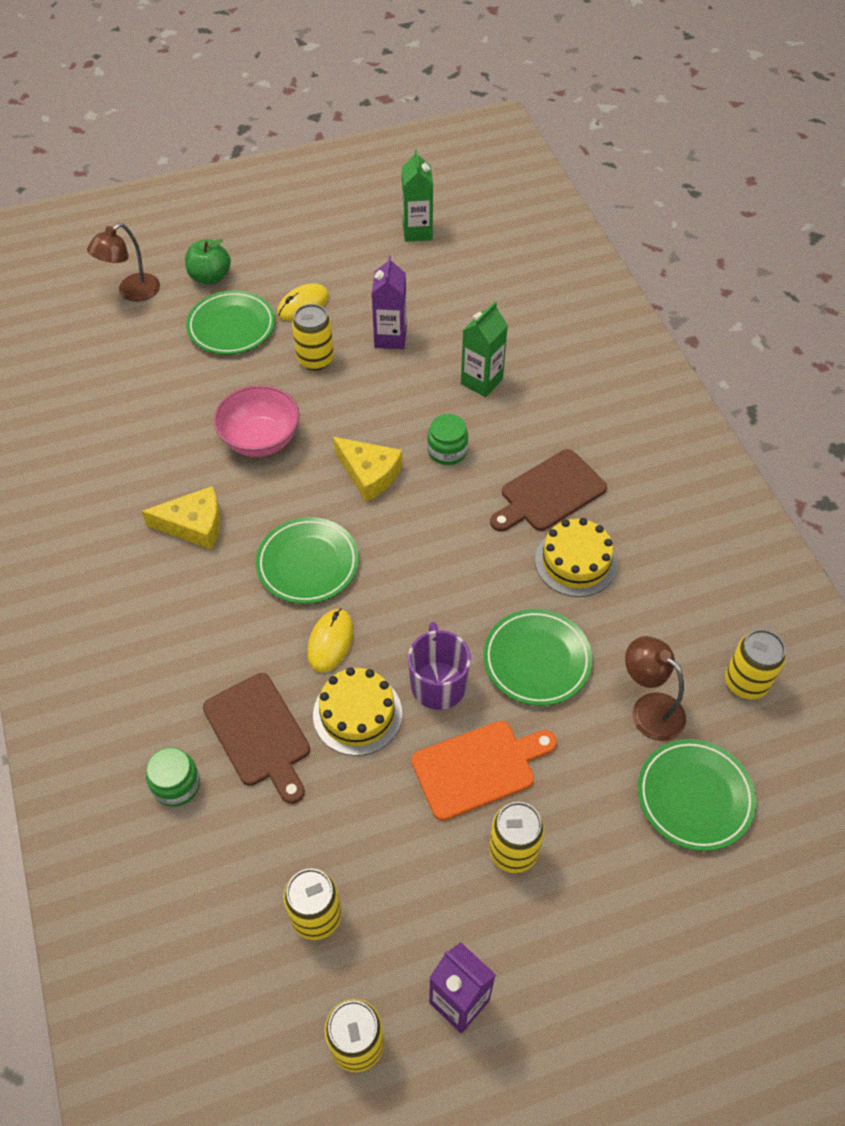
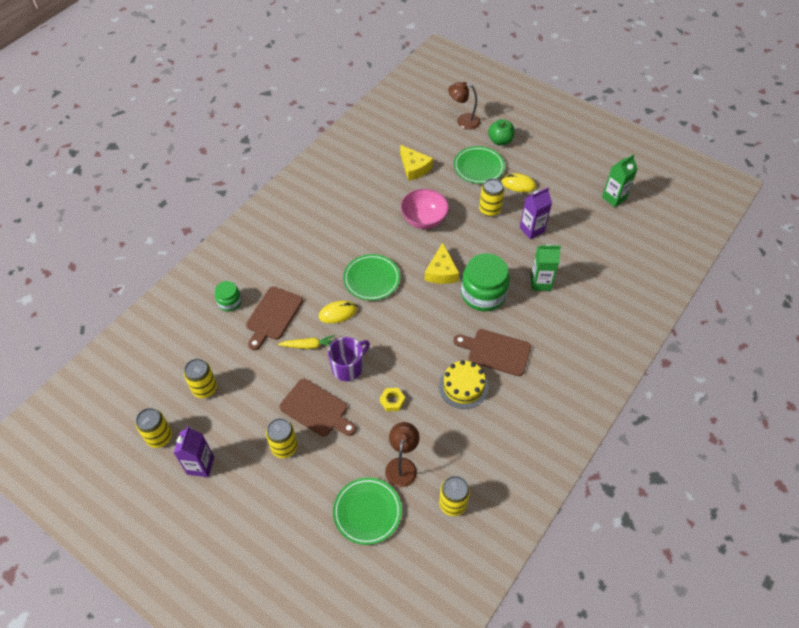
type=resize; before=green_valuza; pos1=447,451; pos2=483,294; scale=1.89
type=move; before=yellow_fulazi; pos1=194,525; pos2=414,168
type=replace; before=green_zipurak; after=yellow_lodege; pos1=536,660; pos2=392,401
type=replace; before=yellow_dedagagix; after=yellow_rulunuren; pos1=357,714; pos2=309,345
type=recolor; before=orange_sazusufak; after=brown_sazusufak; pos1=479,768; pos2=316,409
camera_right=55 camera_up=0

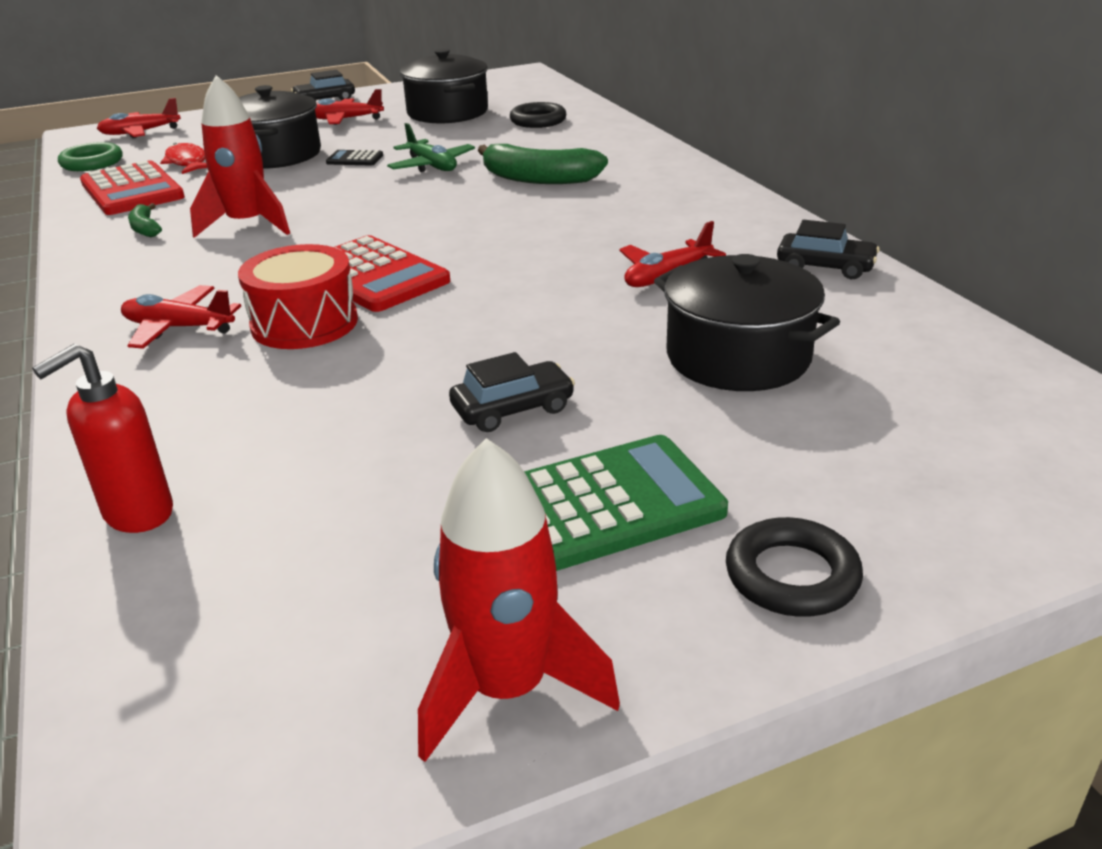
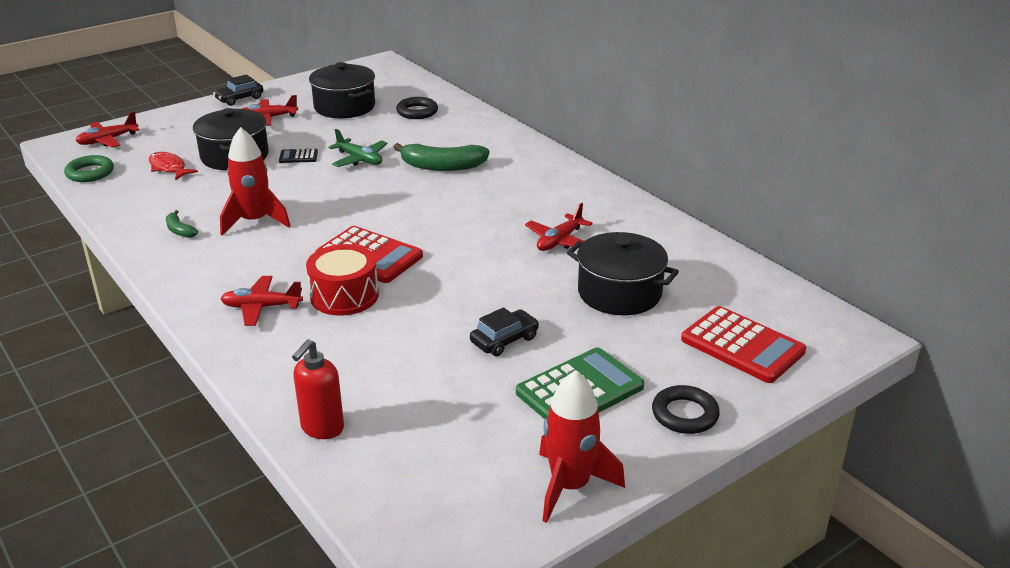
type=move; before=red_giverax; pos1=132,190; pos2=742,345
type=delete; before=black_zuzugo; pos1=825,267
camera_right=-15 camera_up=0

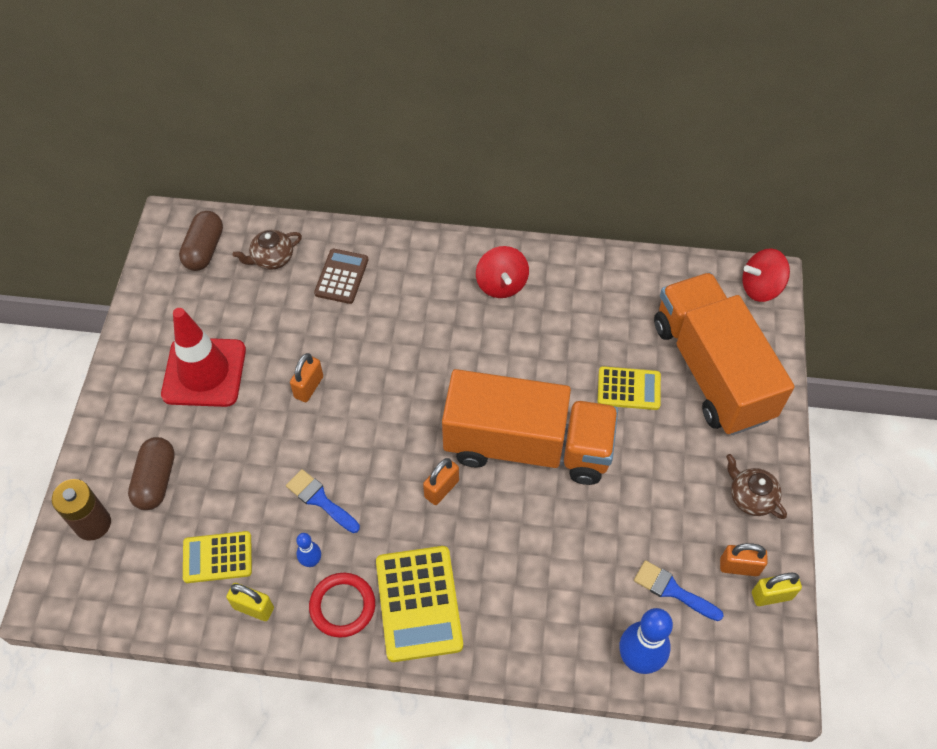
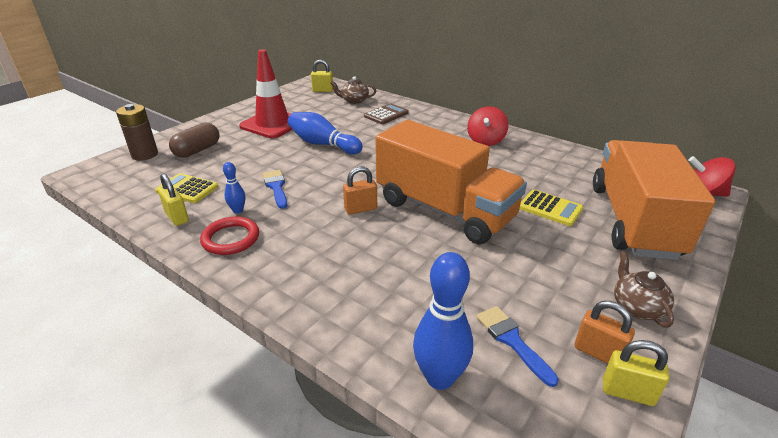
type=replace; before=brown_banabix; after=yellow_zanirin; pos1=204,249; pos2=322,90
type=replace; before=orange_zanirin; after=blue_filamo; pos1=309,387; pos2=323,144
type=delete; before=yellow_giverax; pos1=418,603
camera_right=30 camera_up=-25

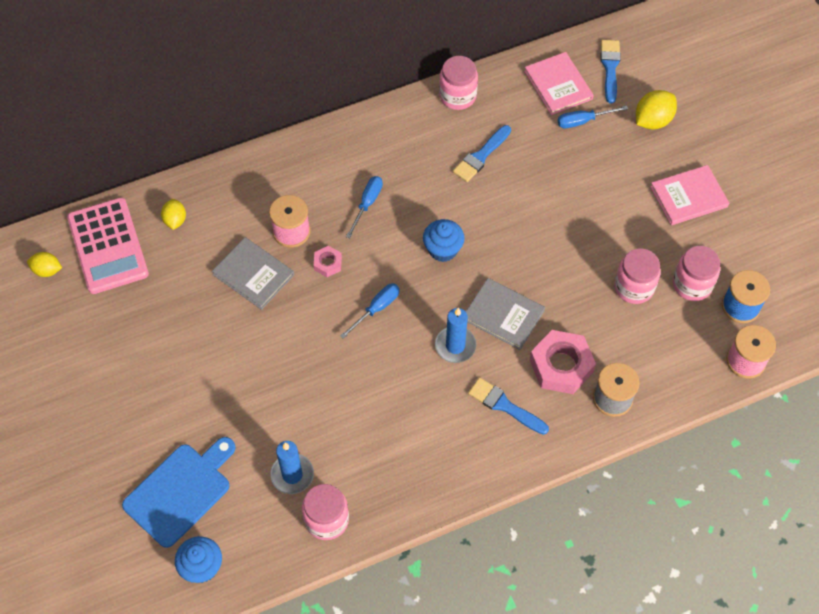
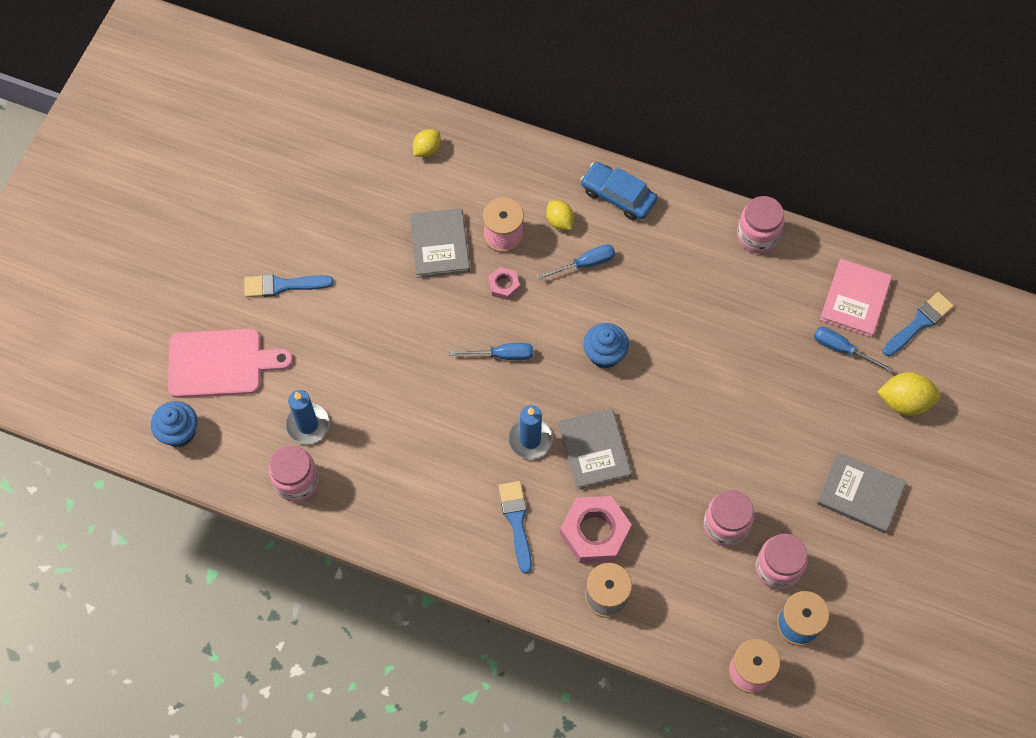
type=move; before=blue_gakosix; pos1=481,156; pos2=283,285
type=recolor; before=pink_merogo; after=grey_merogo; pos1=688,197; pos2=860,494
type=delete; before=pink_giverax; pos1=108,246
type=move; before=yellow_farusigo; pos1=47,270; pos2=559,221
type=recolor; before=blue_sazusufak; after=pink_sazusufak; pos1=181,491; pos2=221,363
type=insert; after=blue_zuzugo; pos2=618,196
camera_right=45 camera_up=5

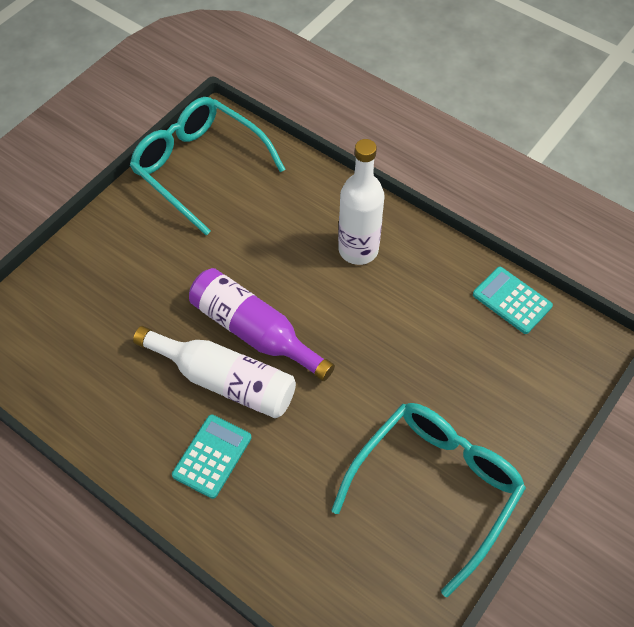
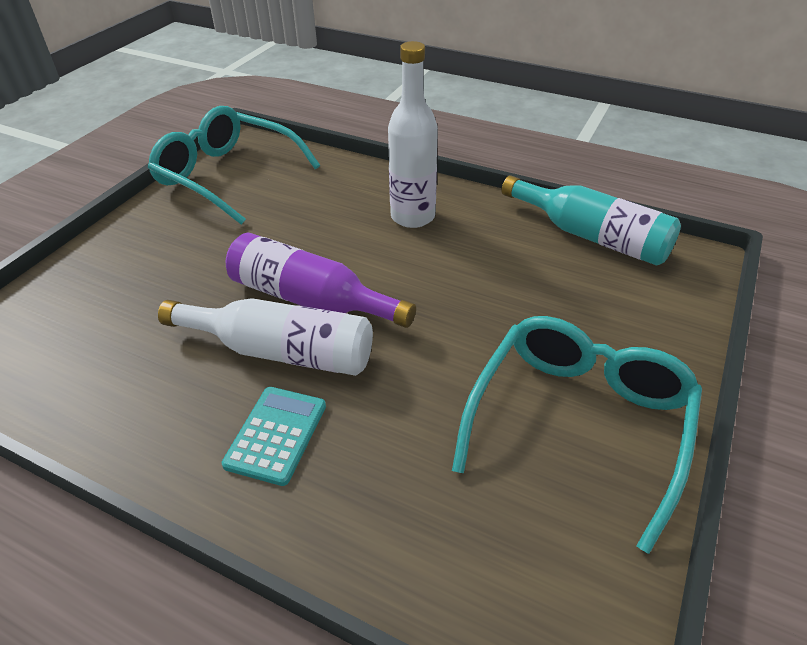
type=replace; before=turquoise_giverax; after=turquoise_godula; pos1=512,300; pos2=591,236
camera_right=-10 camera_up=-15

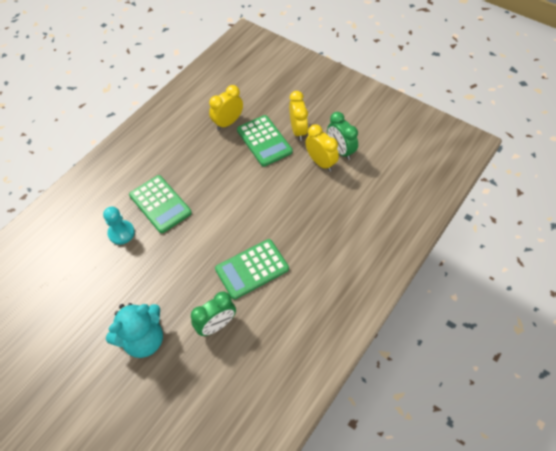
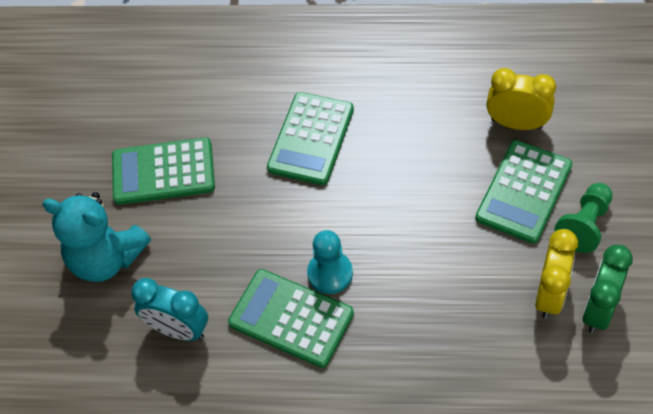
type=replace; before=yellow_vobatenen; after=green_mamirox; pos1=298,131; pos2=584,225
type=move; before=turquoise_mamirox; pos1=121,233; pos2=330,273
type=recolor; before=green_vobatenen; after=turquoise_vobatenen; pos1=217,325; pos2=178,330
type=insert; after=green_giverax; pos2=163,172
camera_right=60 camera_up=0

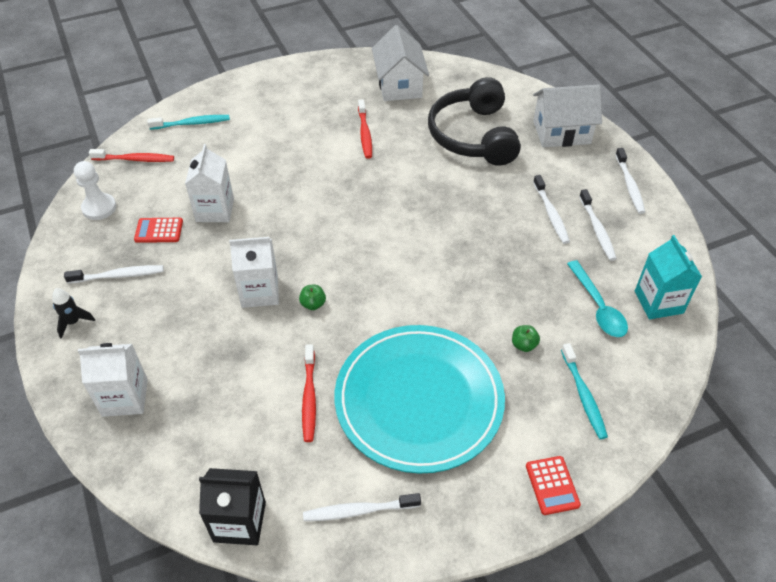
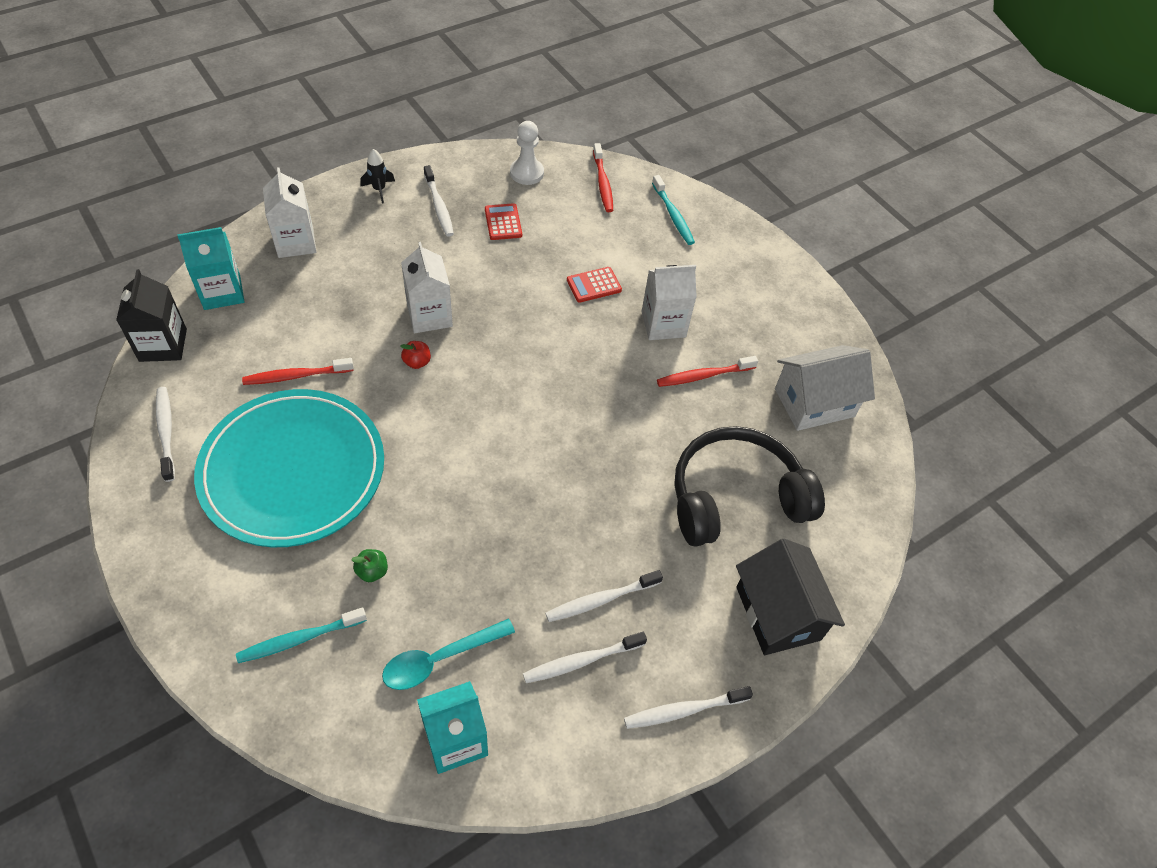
type=recolor; before=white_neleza; after=black_neleza; pos1=561,132; pos2=778,613
type=move; before=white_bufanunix; pos1=215,210; pos2=663,324
type=recolor; before=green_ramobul; after=red_ramobul; pos1=313,304; pos2=417,362
type=move; before=red_giverax; pos1=552,485; pos2=594,285
type=insert; after=turquoise_bufanunix; pos2=222,292
camera_right=75 camera_up=5

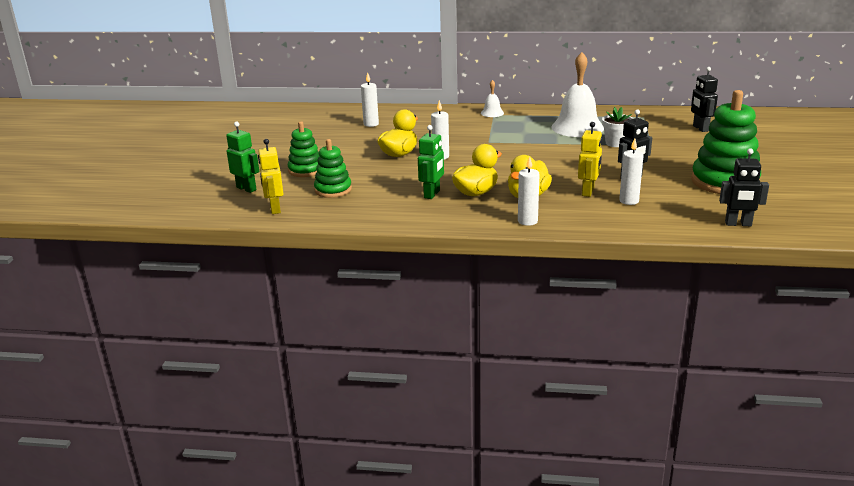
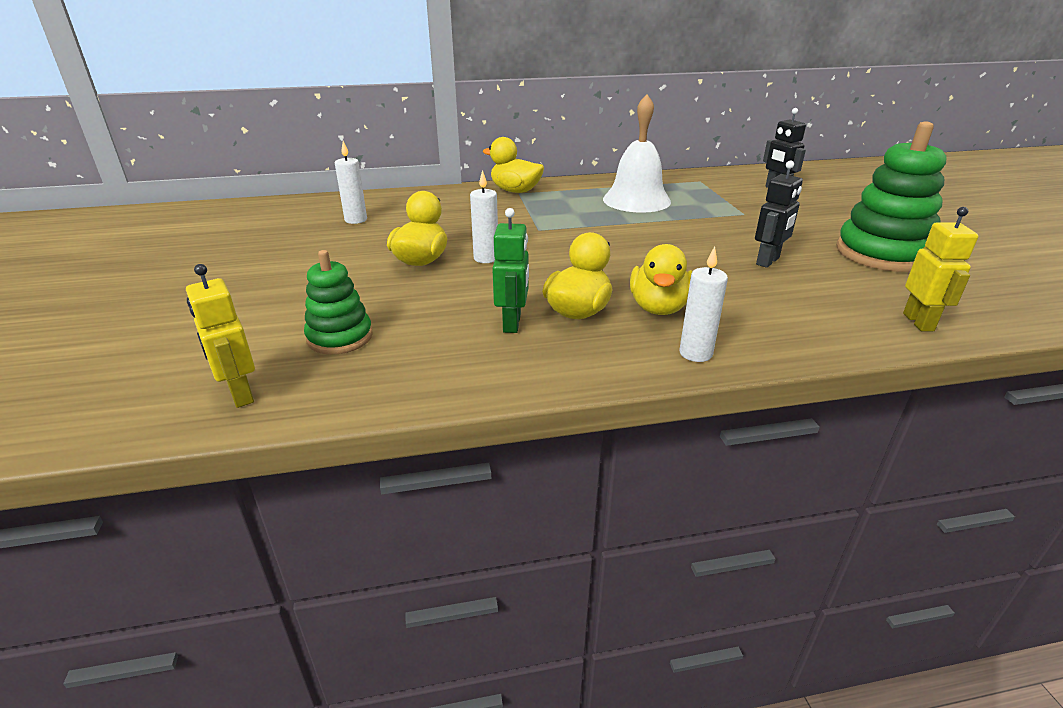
type=replace; before=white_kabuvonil; after=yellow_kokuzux; pos1=492,113; pos2=515,191
type=delete; before=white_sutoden; pos1=616,143
type=delete; before=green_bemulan; pos1=306,170
type=delete; before=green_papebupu; pos1=246,189
type=move; before=yellow_papebupu; pos1=588,192; pos2=918,322
type=delete; before=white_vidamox; pos1=629,201
type=delete; before=black_papebupu; pos1=738,224
camera_right=-20 camera_up=5

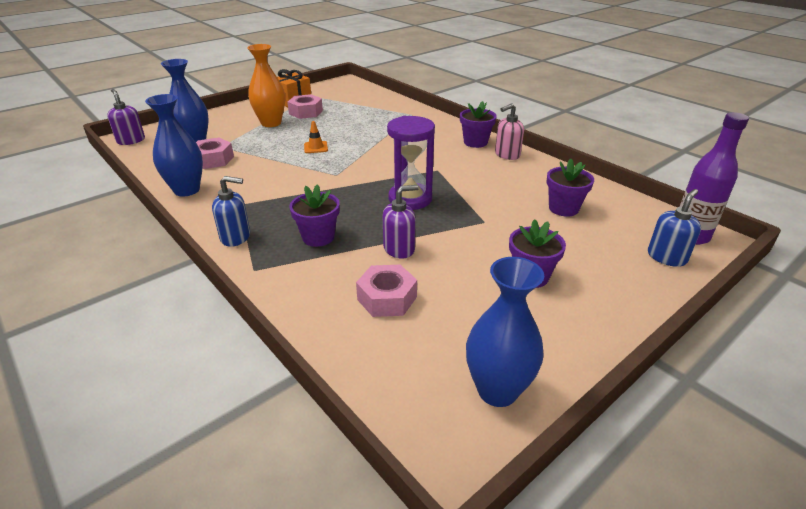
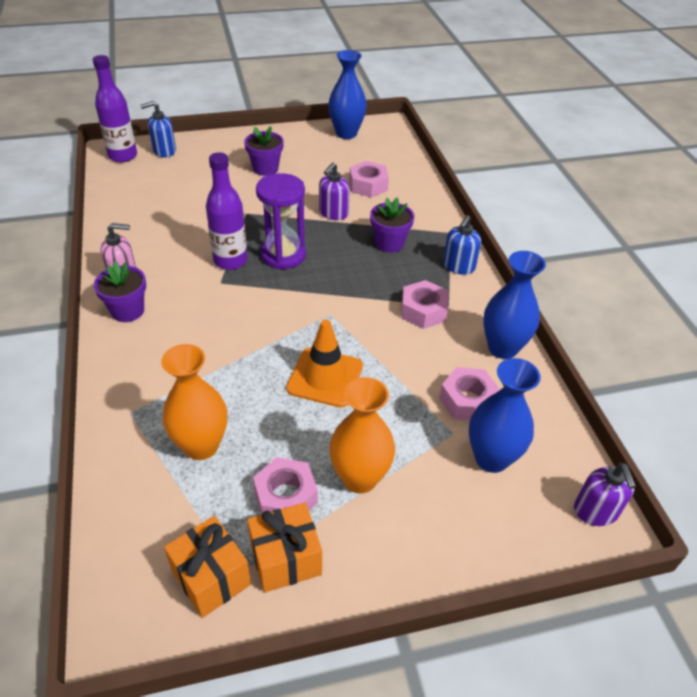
type=resize; before=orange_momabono; pos1=316,147; pos2=325,377; scale=1.94
type=delete; before=purple_sutoden; pos1=563,208
type=rotate; before=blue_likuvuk; pos1=236,237; pos2=458,266; turn=-90
type=rotate; before=purple_likuvuk; pos1=399,249; pos2=333,213; turn=-60
type=insert; after=purple_godula; pos2=230,261
type=insert; after=pink_lodege; pos2=423,311
type=insert; after=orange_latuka; pos2=201,446
type=insert; after=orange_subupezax; pos2=211,578
camera_right=-155 camera_up=10

